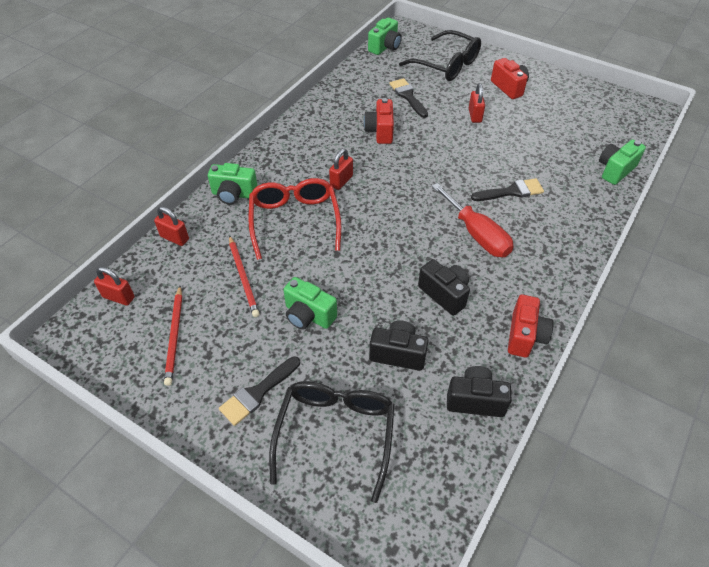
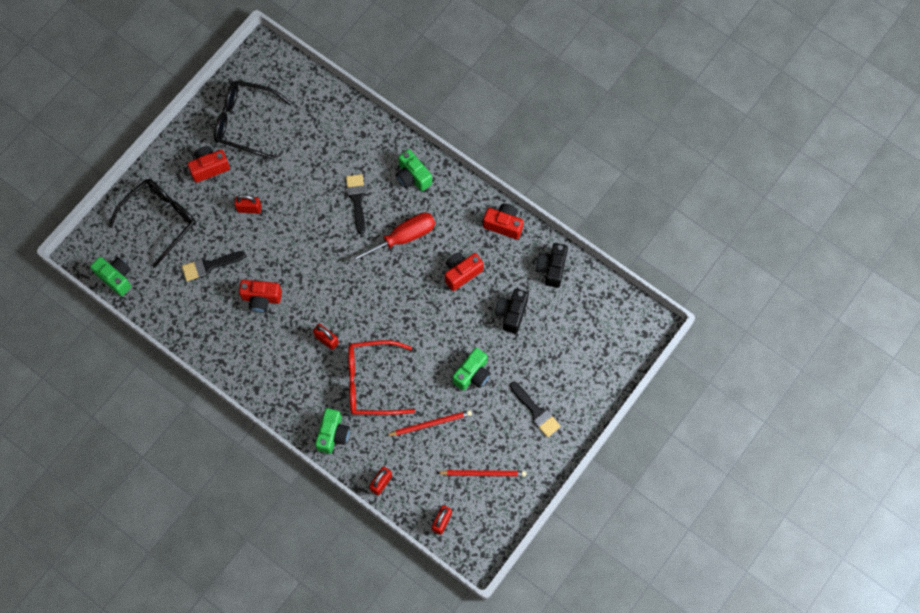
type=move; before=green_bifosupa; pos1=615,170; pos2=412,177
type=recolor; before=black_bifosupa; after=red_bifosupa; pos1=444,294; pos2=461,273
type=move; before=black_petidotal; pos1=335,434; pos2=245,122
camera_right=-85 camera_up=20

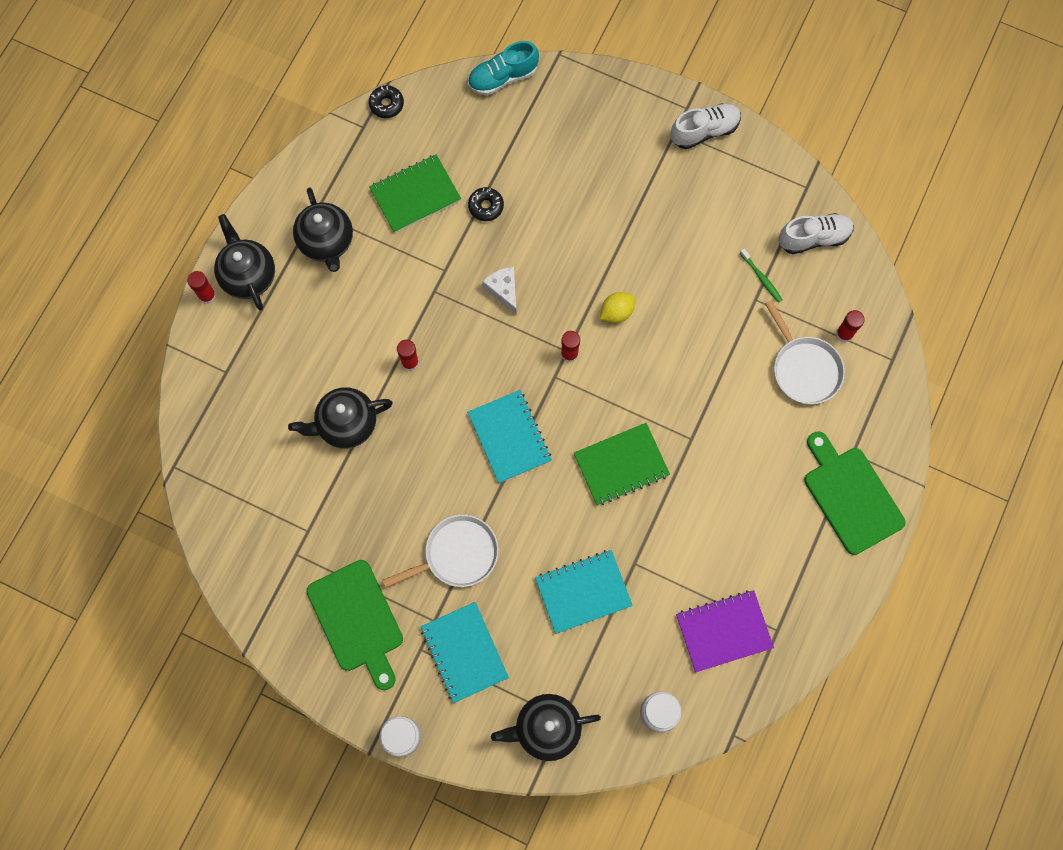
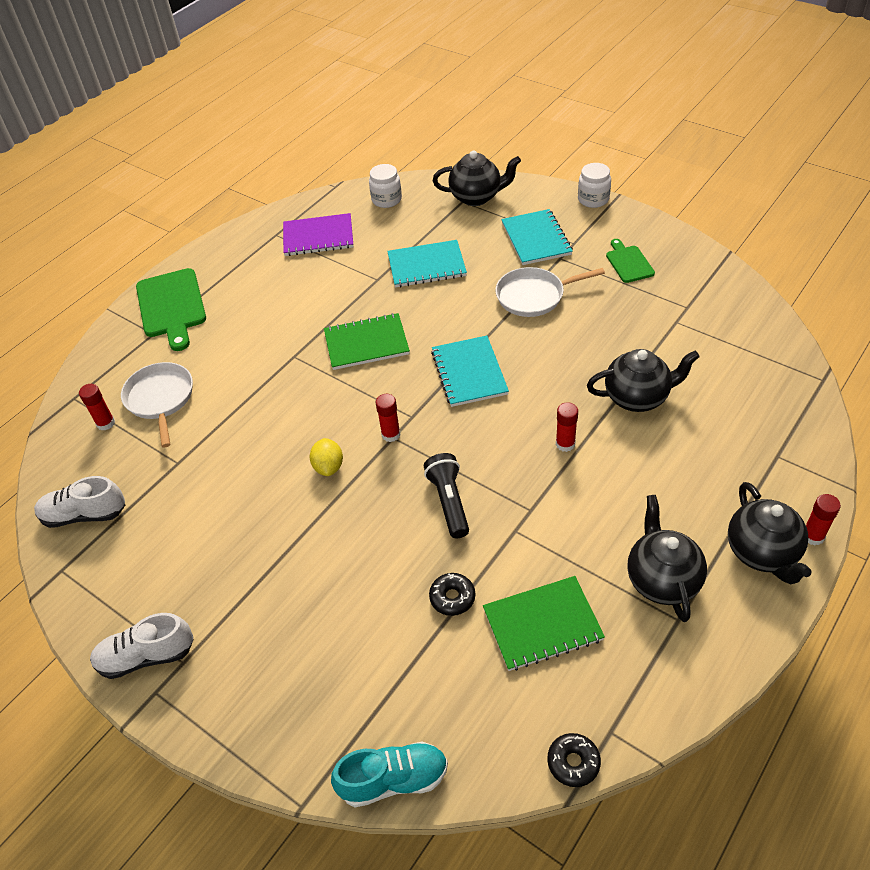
type=delete; before=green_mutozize; pos1=761,278
type=replace; before=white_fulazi; after=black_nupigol; pos1=503,290; pos2=449,501
type=rotate; before=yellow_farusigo; pos1=616,312; pos2=328,467; turn=-75
type=resize; before=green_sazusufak; pos1=357,620; pos2=628,263; scale=0.56
camera_right=-165 camera_up=-25

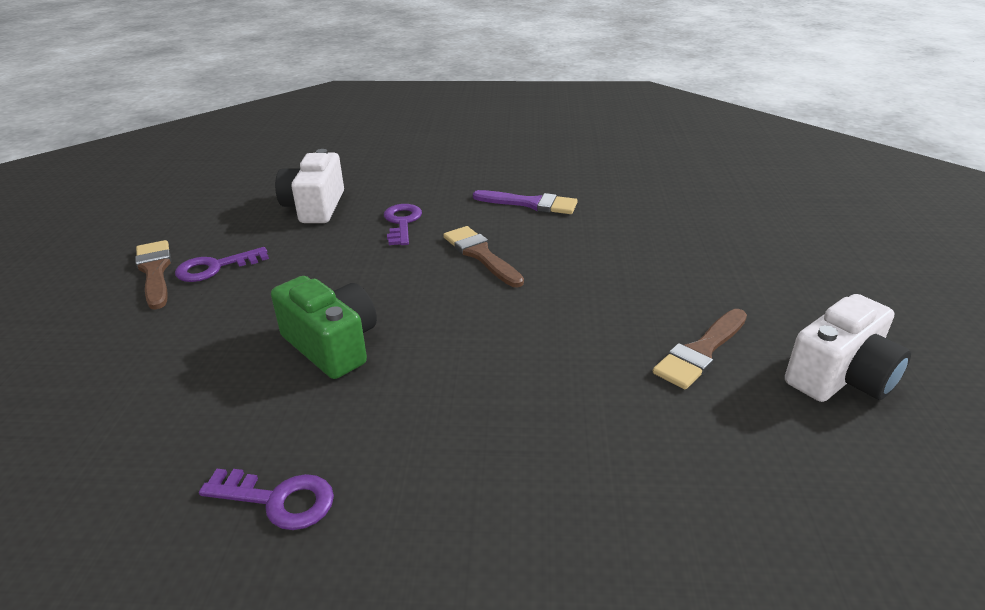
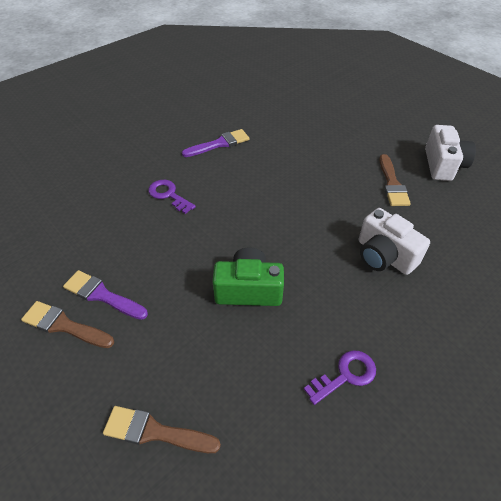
type=move; before=white_bifosupa; pos1=315,207; pos2=384,256
type=move; before=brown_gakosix; pos1=480,255; pos2=155,432
type=replace; before=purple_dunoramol; after=purple_gakosix; pos1=215,268; pos2=102,295
camera_right=-45 camera_up=15

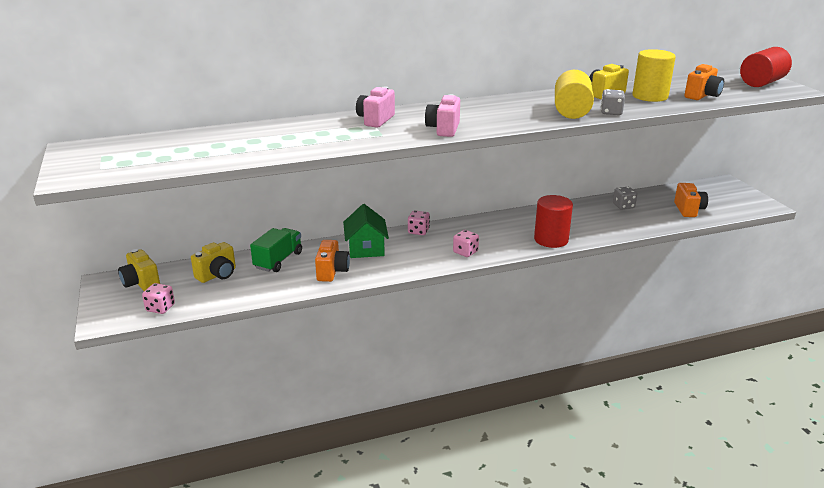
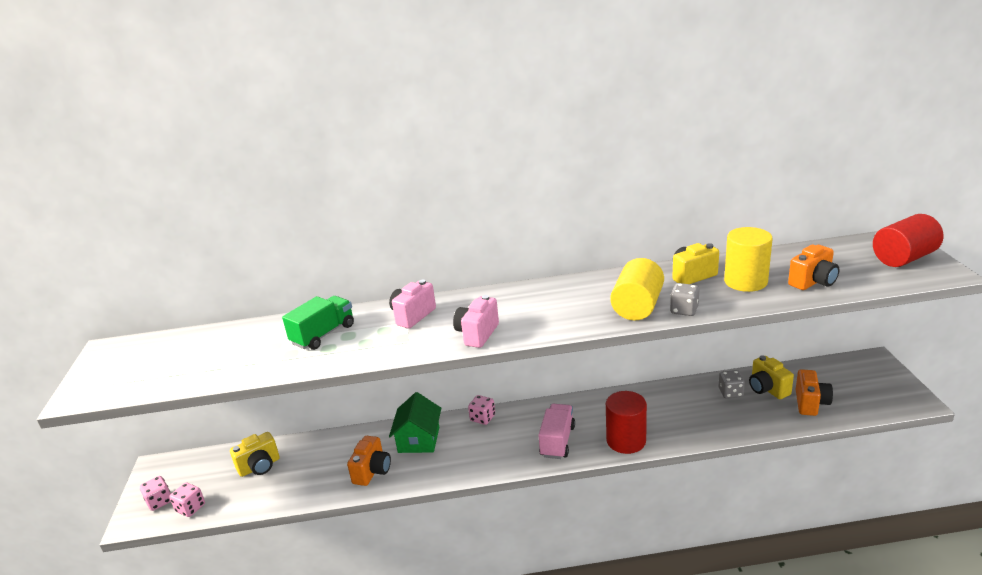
type=move; before=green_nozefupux; pos1=278,260; pos2=323,334
type=move; before=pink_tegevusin; pos1=465,252; pos2=159,501
type=move; before=yellow_bifosupa; pos1=141,283; pos2=767,389
type=insert; after=pink_nozefupux; pos2=557,441
camera_right=15 camera_up=0

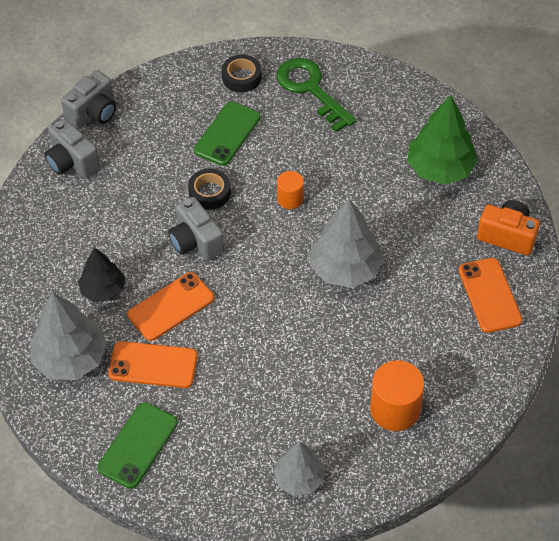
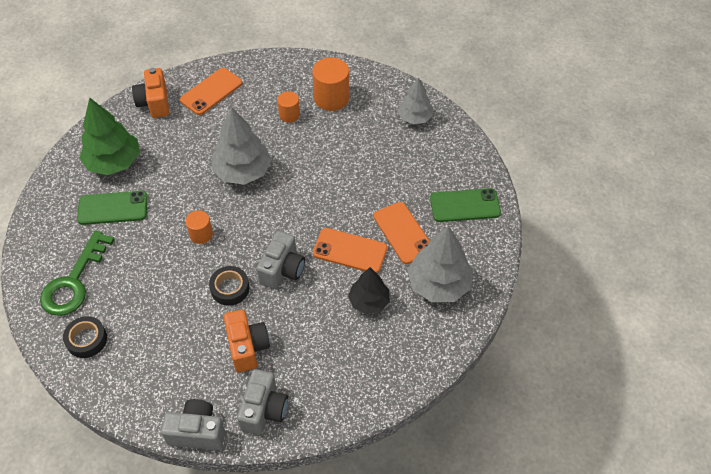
type=move; before=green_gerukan; pos1=227,134; pos2=113,208
type=insert; after=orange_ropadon; pos2=289,115
type=insert; after=orange_bifosupa; pos2=247,347
camera_right=-125 camera_up=0

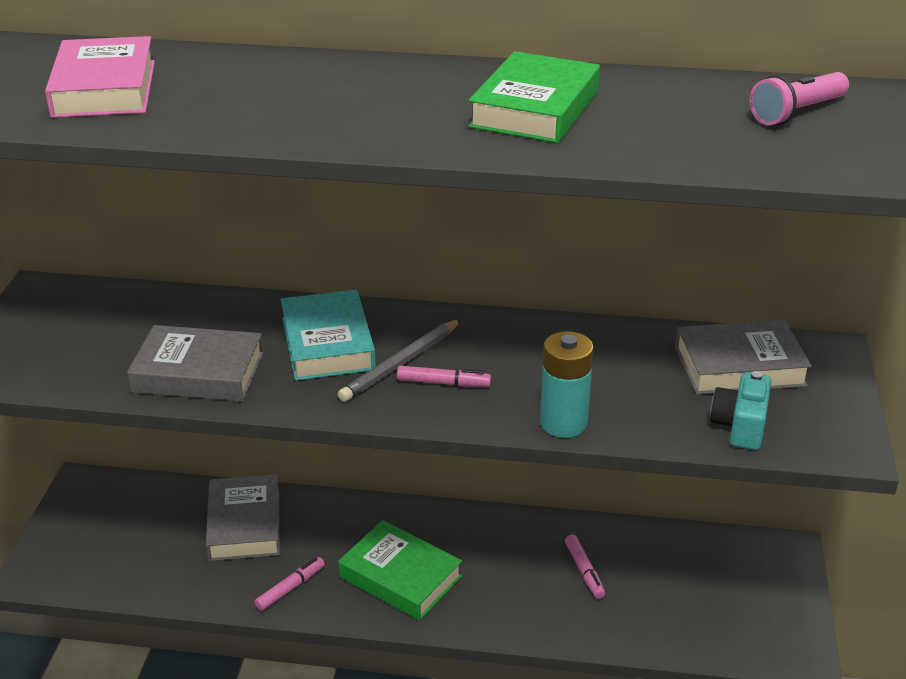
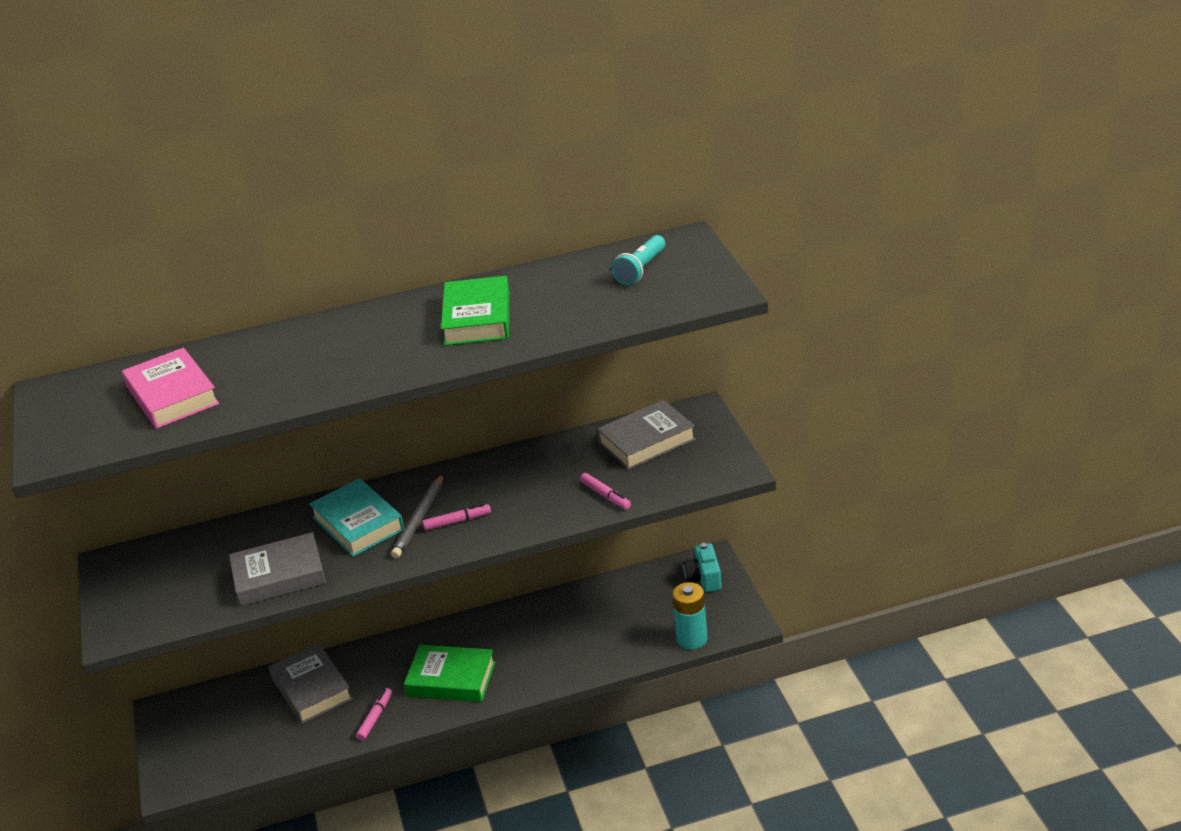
type=recolor; before=pink_nupigol; after=turquoise_nupigol; pos1=796,113; pos2=640,270
type=move; before=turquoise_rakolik; pos1=563,423; pos2=692,639
type=move; before=turquoise_bifosupa; pos1=740,426; pos2=704,578
type=move; before=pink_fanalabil; pos1=584,571; pos2=605,495
camera_right=-20 camera_up=0

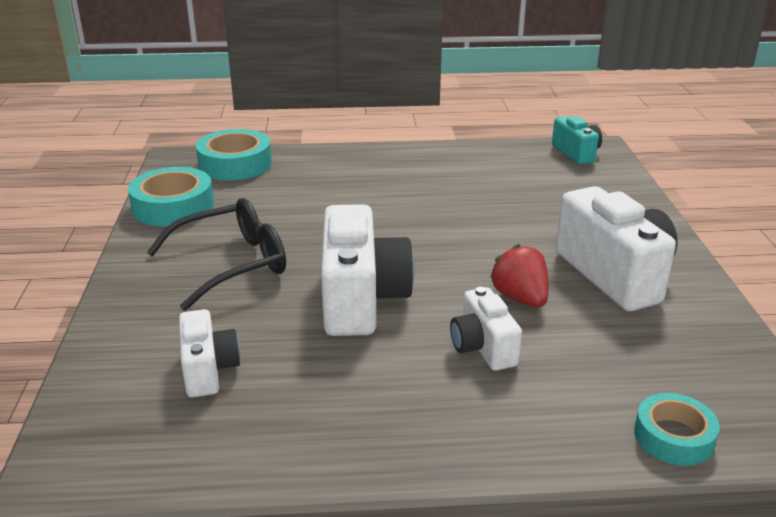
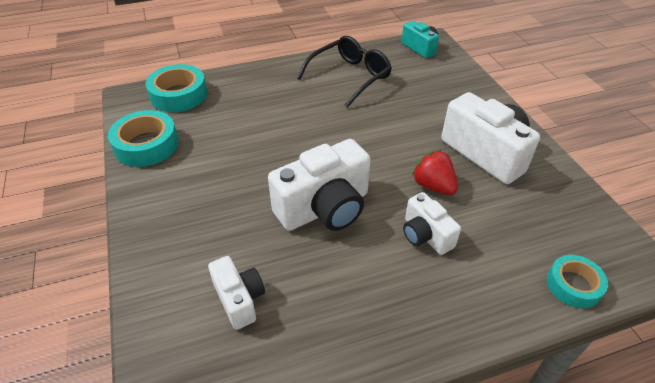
type=move; before=black_petidotal; pos1=232,264; pos2=350,77
type=rotate; before=white_bifosupa; pos1=361,299; pos2=325,208; turn=75
camera_right=-15 camera_up=15

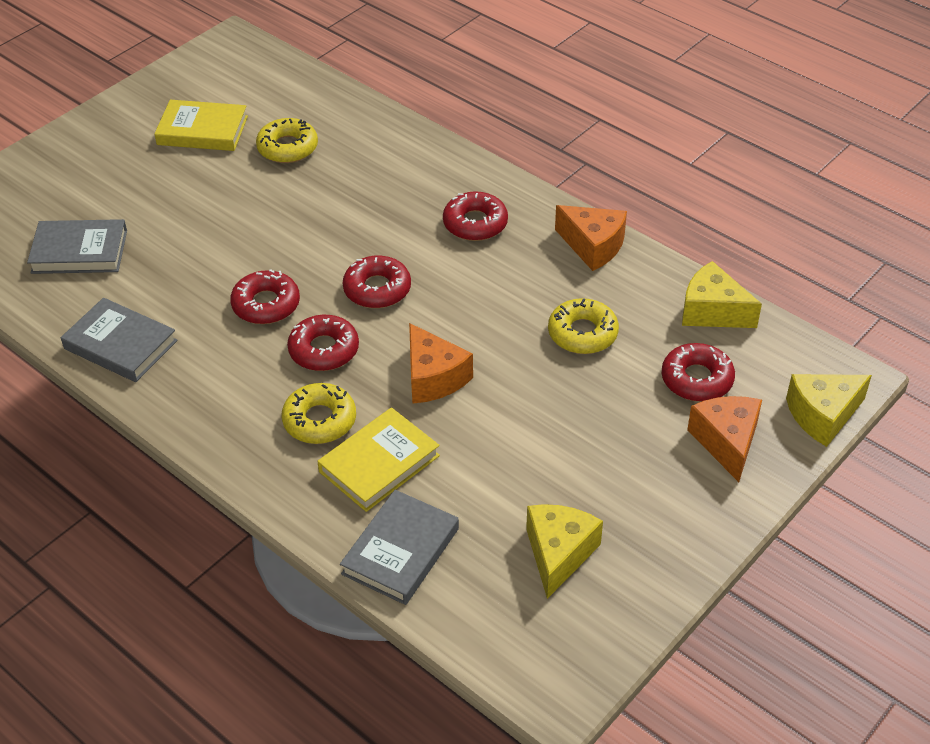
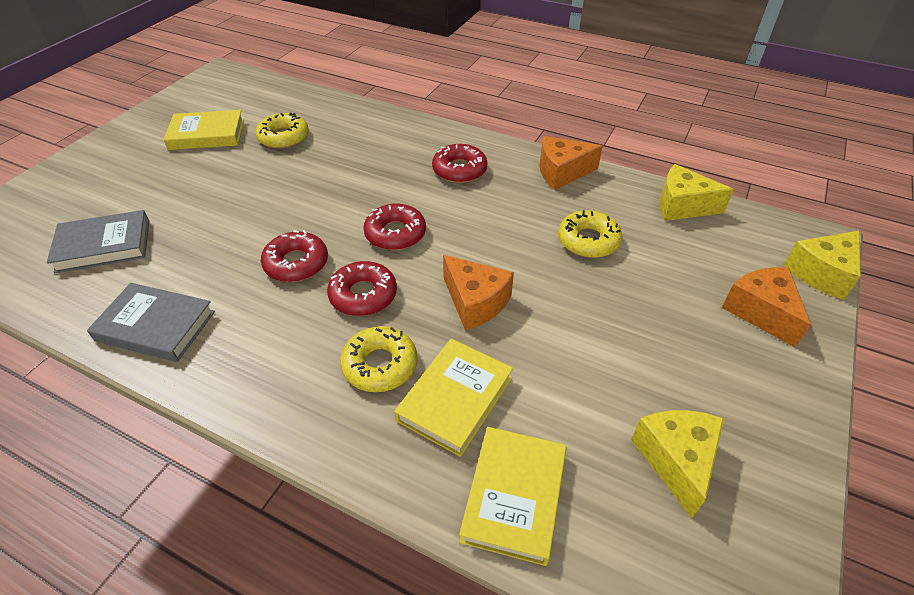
type=rotate; before=orange_fulazi; pos1=593,246; pos2=562,172; turn=150
type=delete; before=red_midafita; pos1=697,379
type=recolor; before=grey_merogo; after=yellow_merogo; pos1=400,551; pos2=514,496
camera_right=-15 camera_up=0

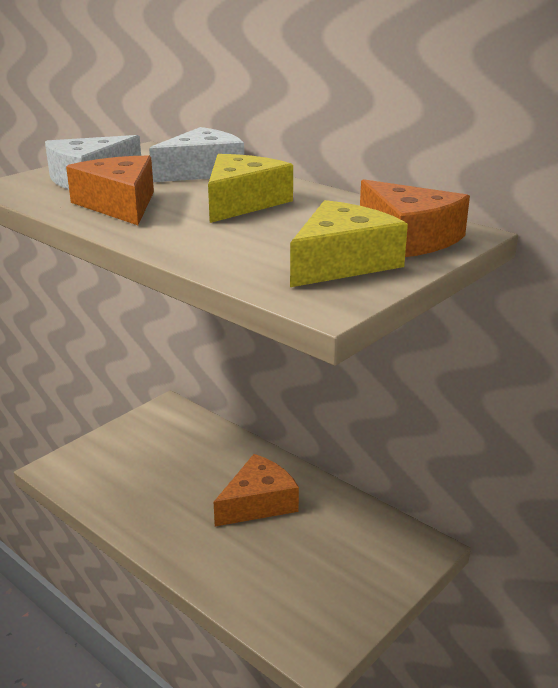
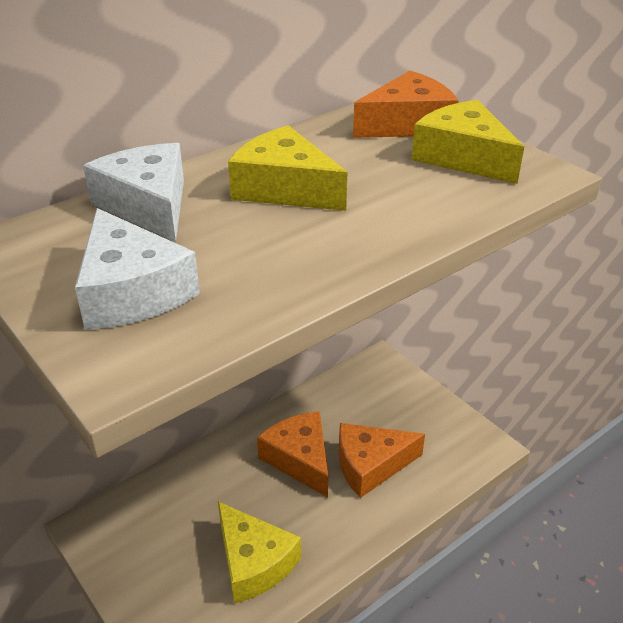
type=move; before=orange_fulazi; pos1=120,204; pos2=370,465
type=insert; after=yellow_fulazi; pos2=253,562
camera_right=-80 camera_up=10

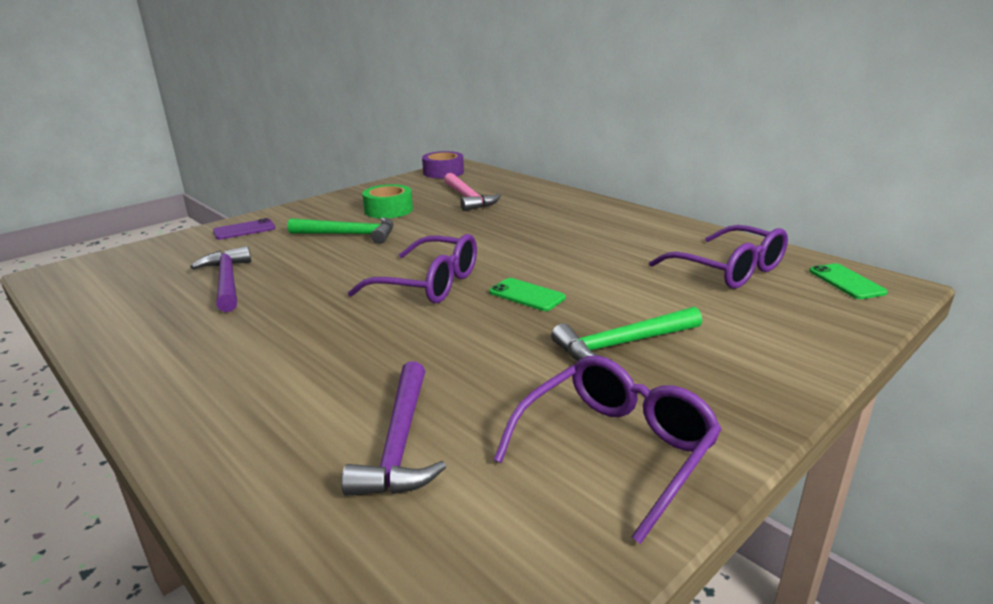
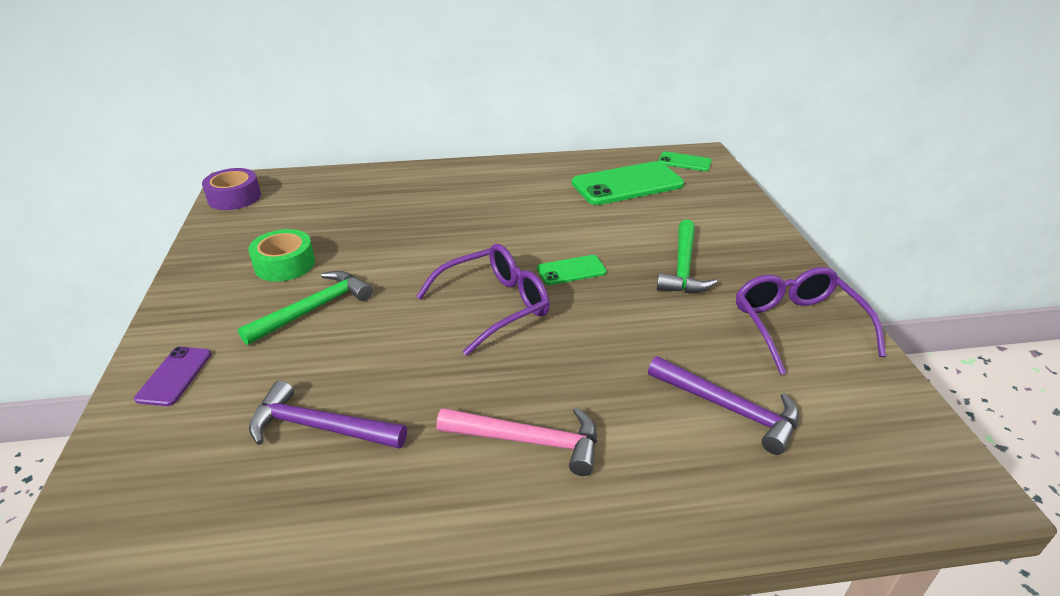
type=move; before=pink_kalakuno; pos1=468,198; pos2=529,441
type=replace; before=purple_petidotal; after=green_gerukan; pos1=729,270; pos2=627,184
camera_right=-55 camera_up=10

